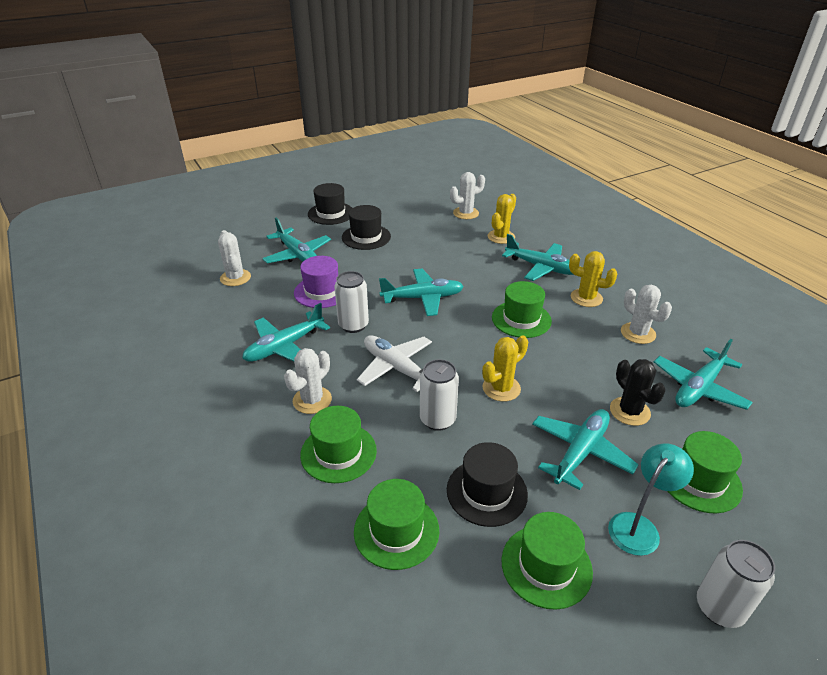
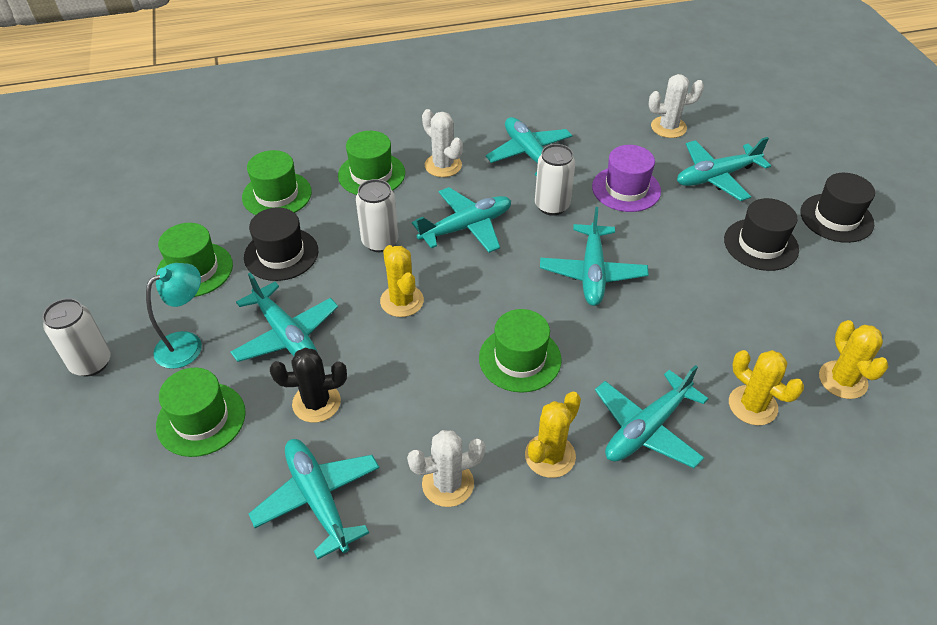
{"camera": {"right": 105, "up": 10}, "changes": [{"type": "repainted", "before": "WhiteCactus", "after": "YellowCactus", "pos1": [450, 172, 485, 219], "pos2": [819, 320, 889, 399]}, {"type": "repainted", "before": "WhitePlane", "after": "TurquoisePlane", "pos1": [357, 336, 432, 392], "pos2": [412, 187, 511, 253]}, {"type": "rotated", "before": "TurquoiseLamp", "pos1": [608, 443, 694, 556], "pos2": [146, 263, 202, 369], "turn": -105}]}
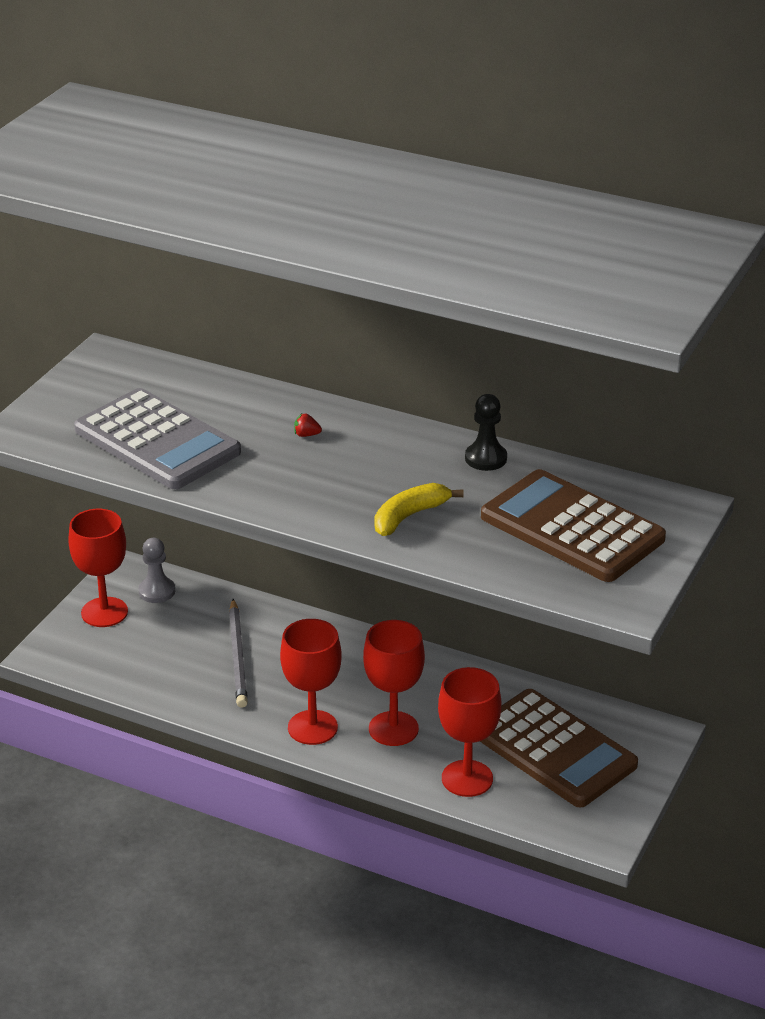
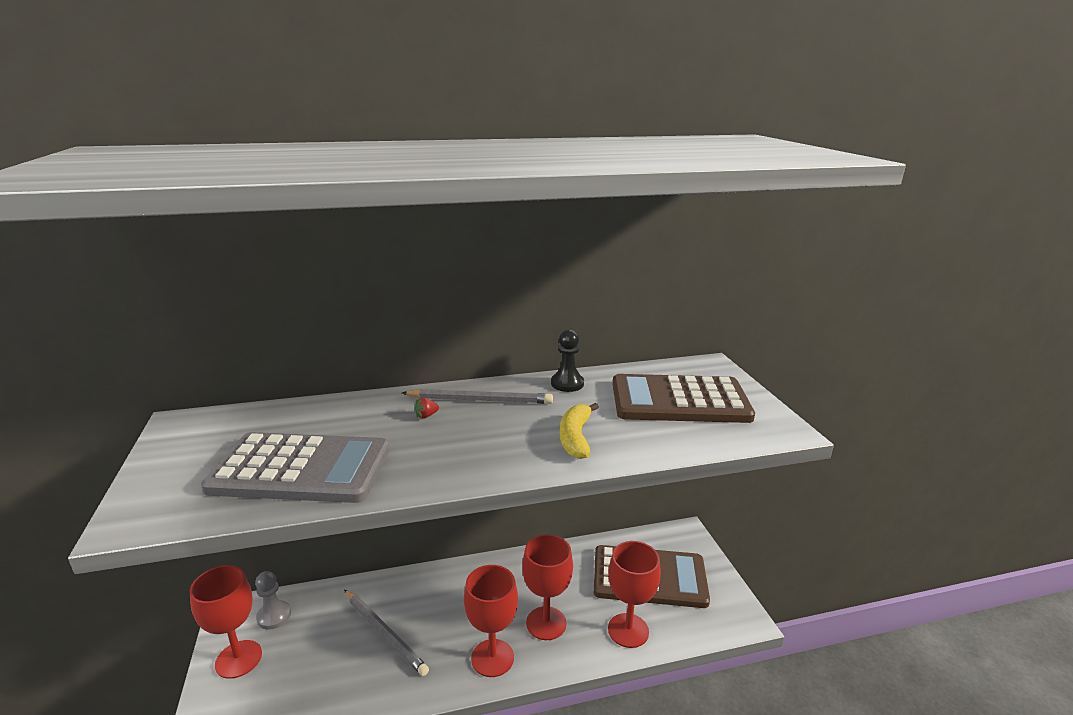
{"camera": {"right": -40, "up": -10}, "changes": [{"type": "new", "after": "GreyPencil", "pos2": [402, 389, 553, 404]}]}
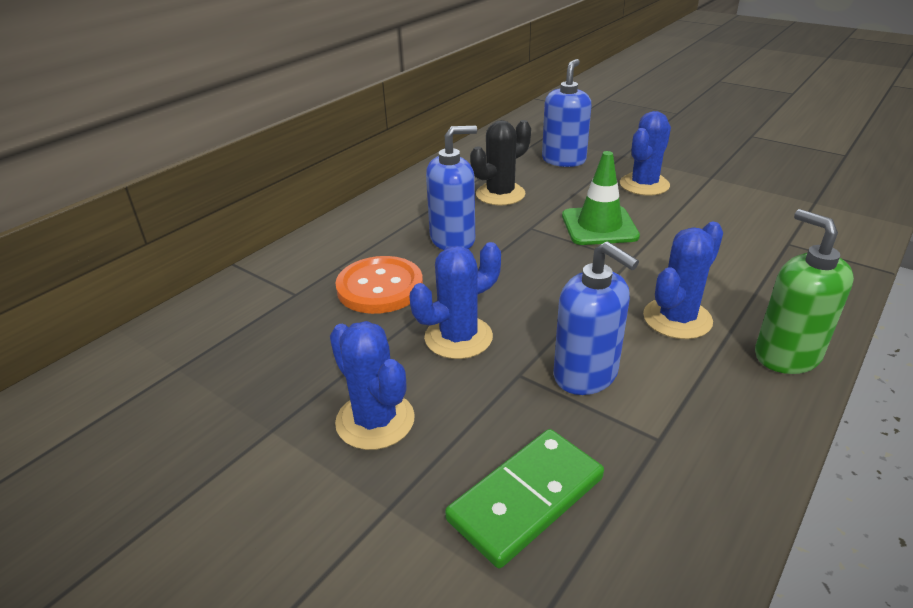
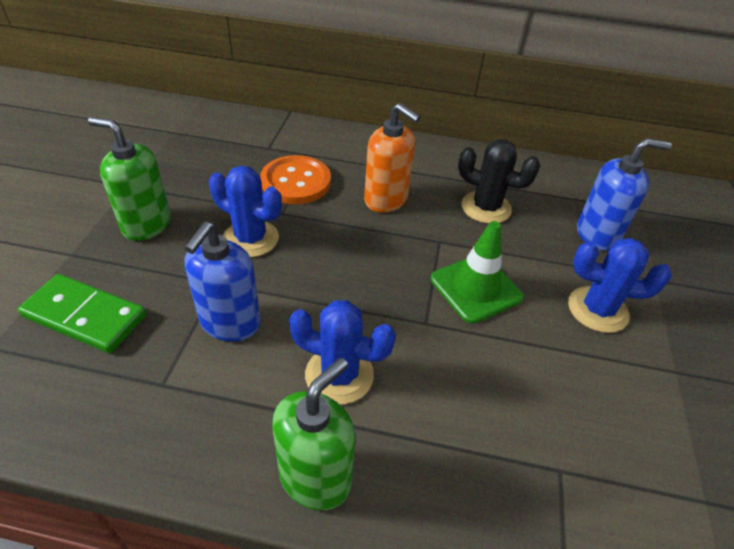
{"camera": {"right": 60, "up": 10}, "changes": [{"type": "repainted", "before": "BlueSoapDispenser", "after": "OrangeSoapDispenser", "pos1": [426, 126, 477, 250], "pos2": [364, 103, 421, 213]}, {"type": "swapped", "before": "BlueCactus", "after": "GreenSoapDispenser", "pos1": [330, 321, 415, 450], "pos2": [88, 117, 171, 241]}]}
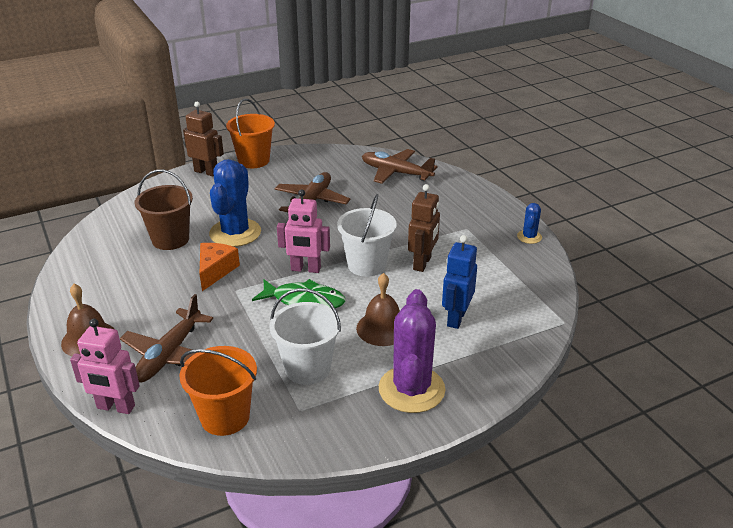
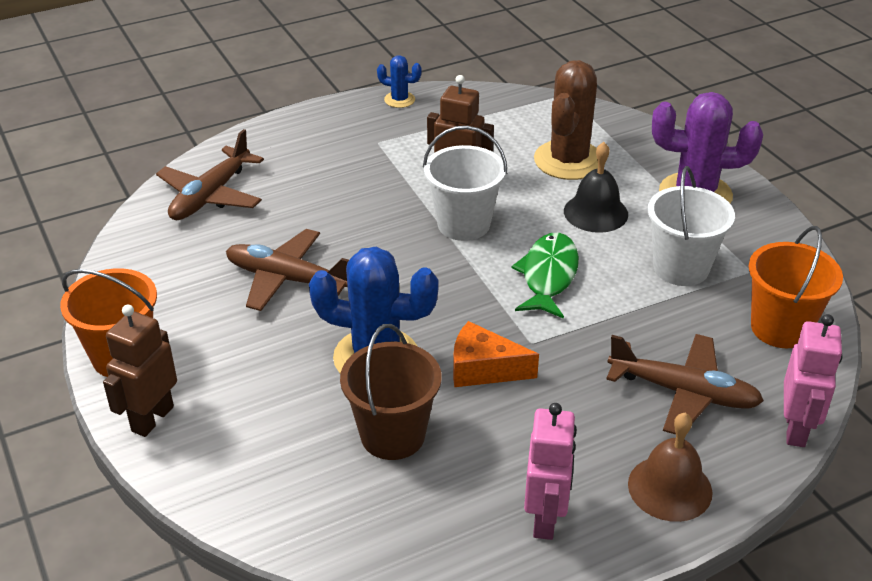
{"camera": {"right": -90, "up": 5}, "changes": [{"type": "shifted", "before": "PinkRobot", "pos1": [277, 189, 330, 273], "pos2": [524, 403, 577, 540]}, {"type": "swapped", "before": "BlueRobot", "after": "BrownCactus", "pos1": [442, 235, 477, 329], "pos2": [534, 60, 598, 180]}, {"type": "repainted", "before": "BrownBell", "after": "BlackBell", "pos1": [356, 273, 400, 346], "pos2": [564, 142, 628, 233]}]}
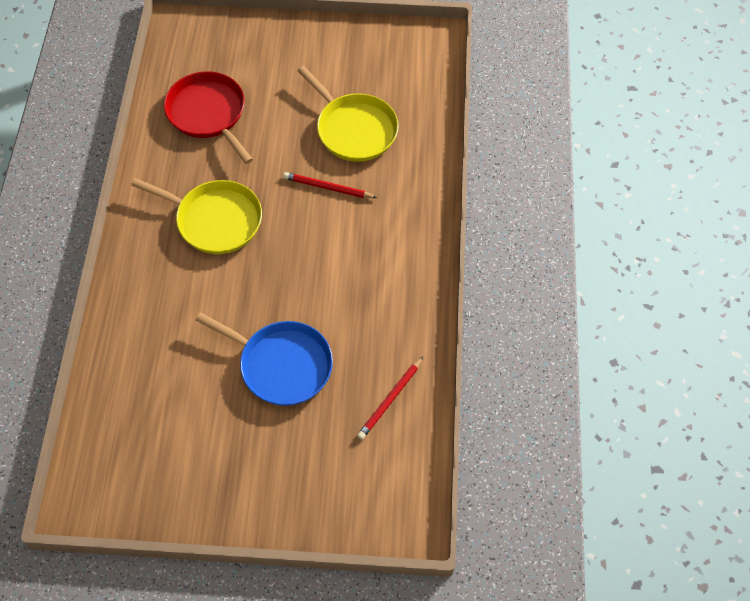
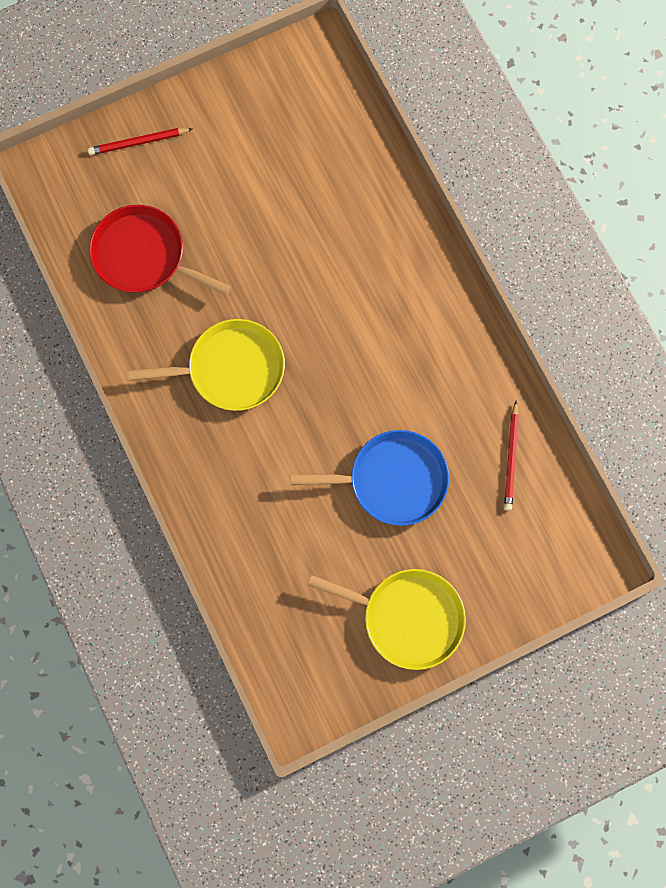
{"camera": {"right": -30, "up": 15}, "changes": [{"type": "shifted", "before": "YellowPan", "pos1": [297, 66, 399, 162], "pos2": [308, 569, 466, 670]}, {"type": "shifted", "before": "RedPencil", "pos1": [283, 172, 377, 198], "pos2": [88, 128, 193, 155]}]}
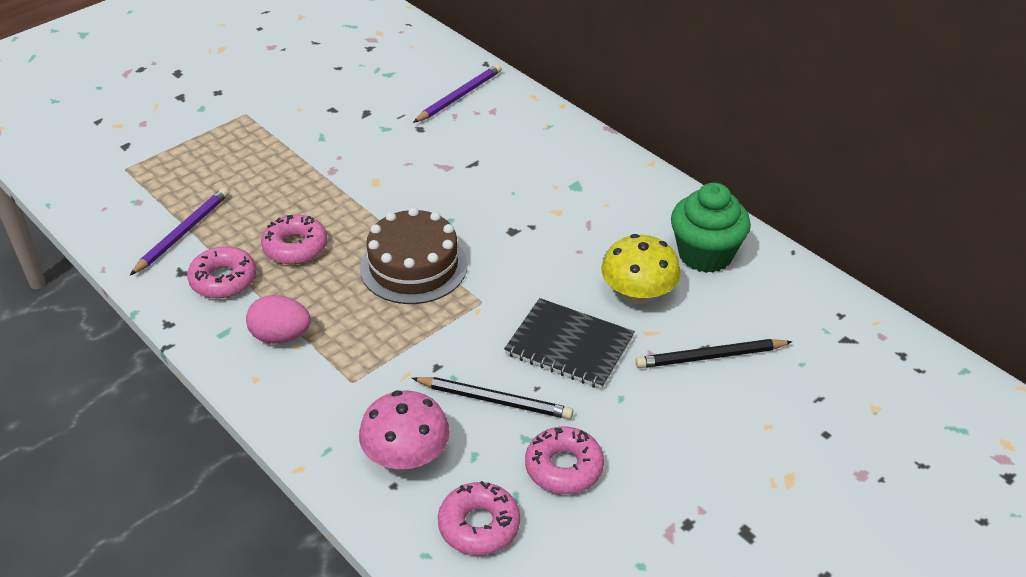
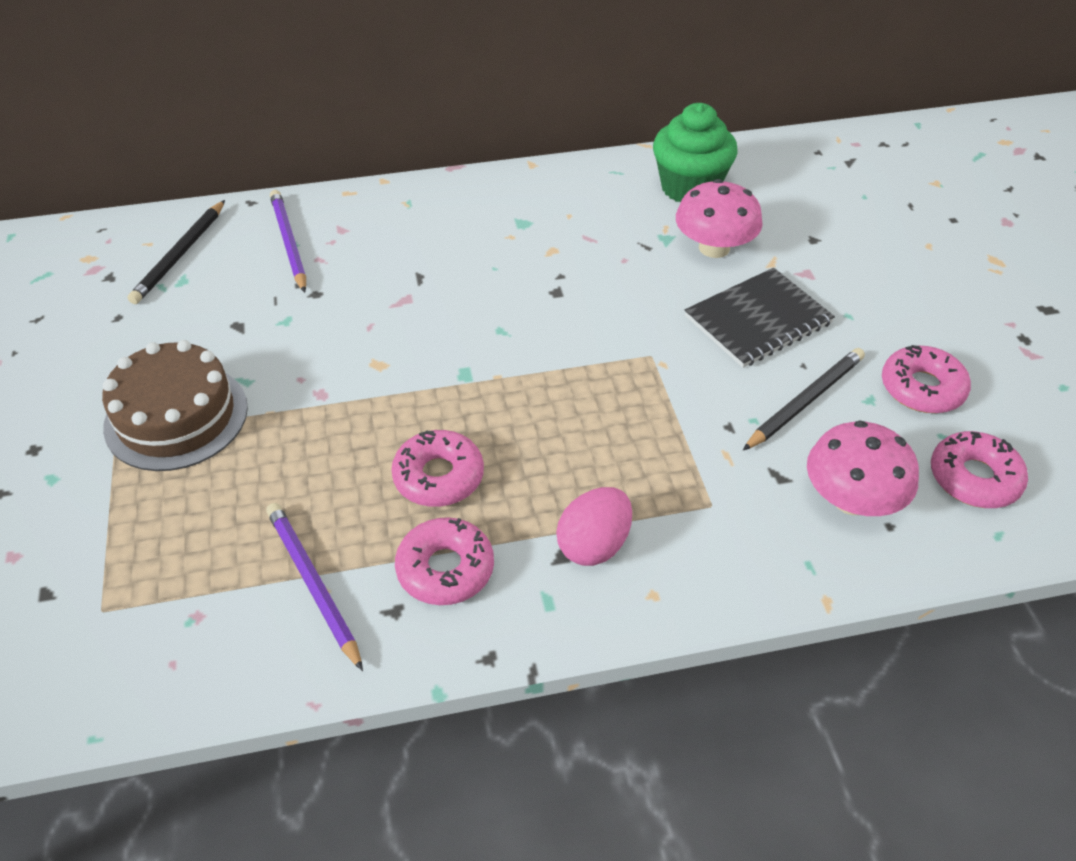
{"camera": {"right": -60, "up": 5}, "changes": [{"type": "shifted", "before": "BrownCake", "pos1": [360, 207, 467, 304], "pos2": [102, 340, 248, 471]}, {"type": "repainted", "before": "YellowMushroom", "after": "PinkMushroom", "pos1": [601, 234, 681, 304], "pos2": [676, 179, 763, 258]}, {"type": "shifted", "before": "BlackPencil", "pos1": [635, 339, 792, 368], "pos2": [128, 200, 225, 304]}]}
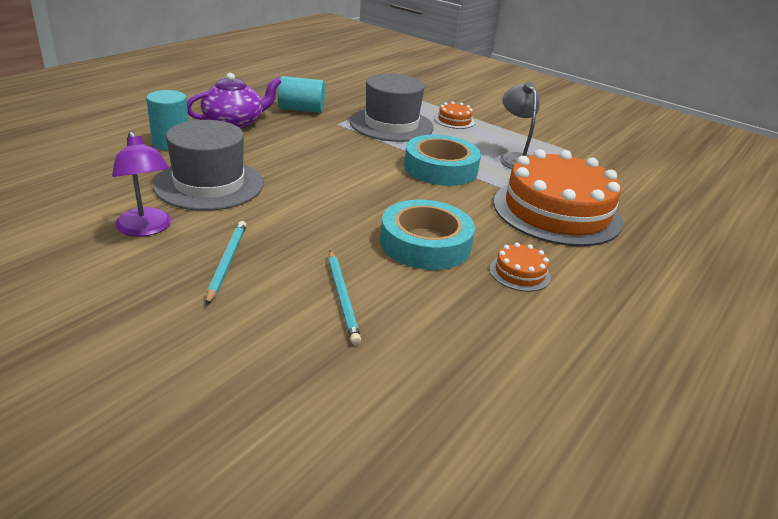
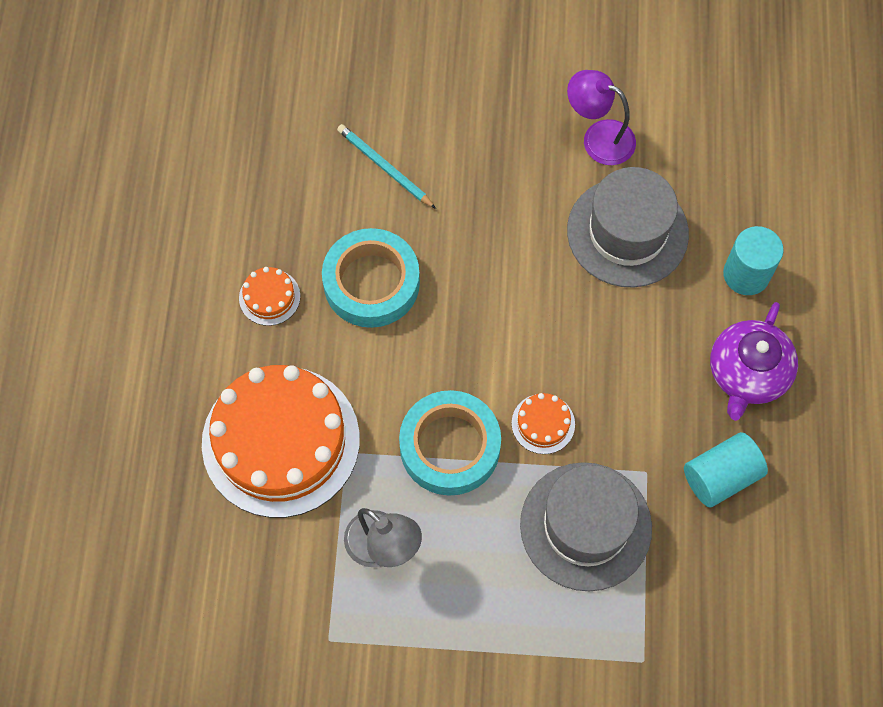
{"camera": {"right": 150, "up": 35}, "changes": [{"type": "shifted", "before": "OrangeCake", "pos1": [435, 101, 475, 129], "pos2": [512, 393, 575, 454]}, {"type": "gone", "before": "TurquoisePencil", "pos1": [206, 221, 247, 305]}]}
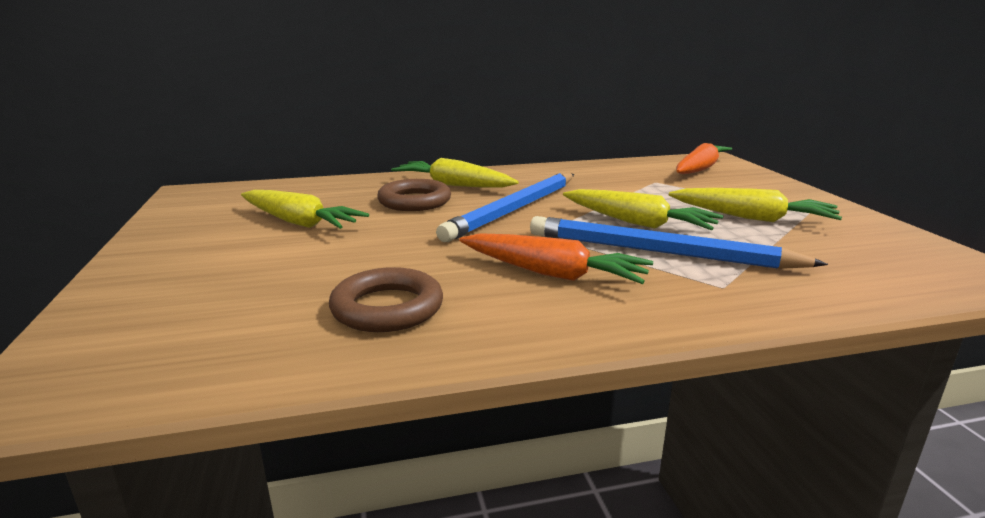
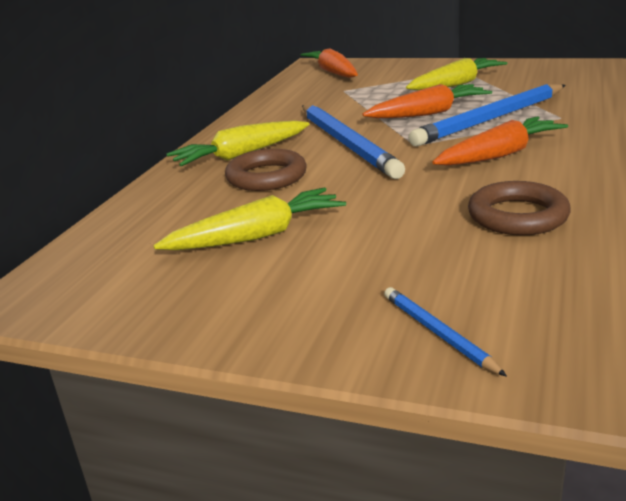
{"camera": {"right": -55, "up": 5}, "changes": [{"type": "repainted", "before": "YellowCarrot", "after": "OrangeCarrot", "pos1": [563, 189, 723, 230], "pos2": [362, 84, 492, 118]}, {"type": "new", "after": "BluePencil", "pos2": [384, 287, 507, 377]}]}
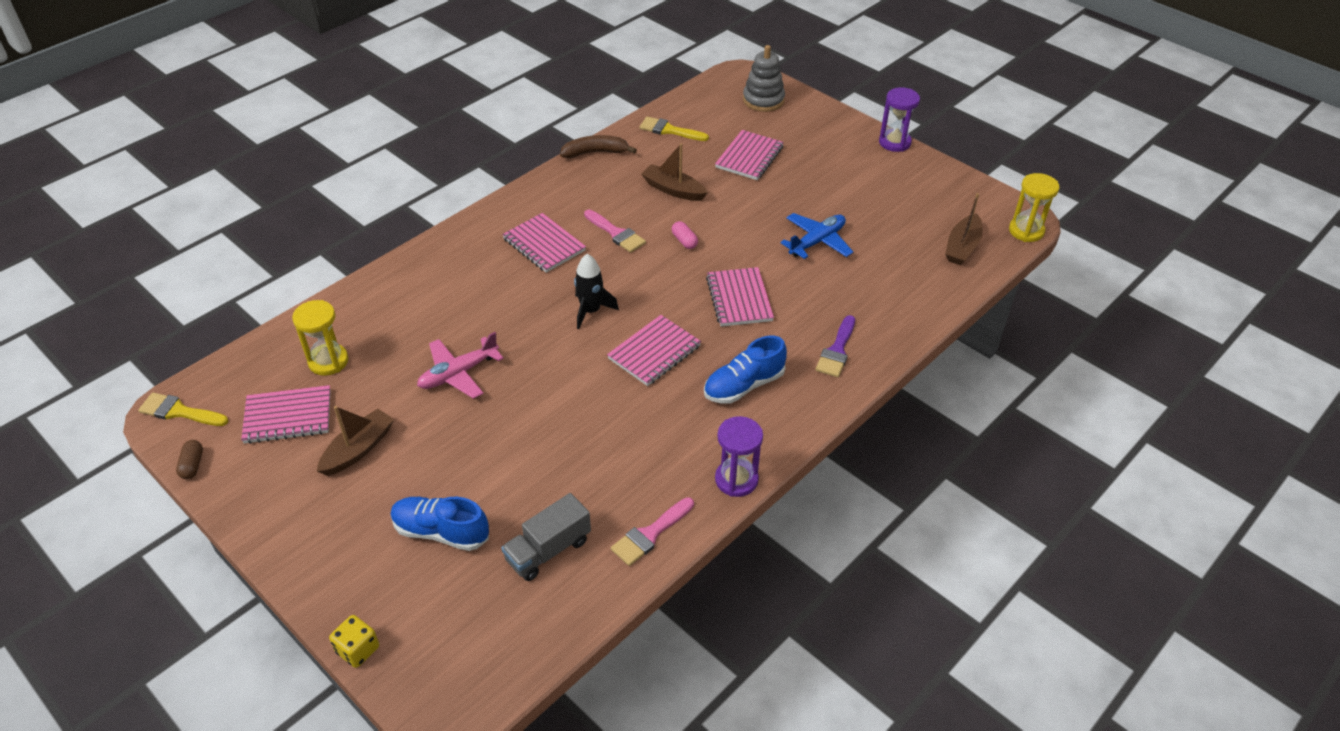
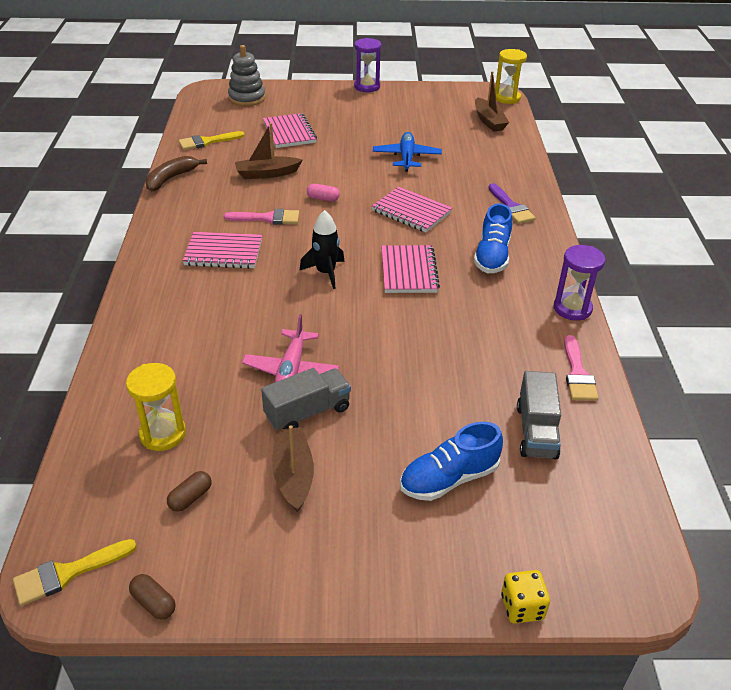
{"camera": {"right": -45, "up": -5}, "changes": [{"type": "swapped", "before": "PinkNotebook", "after": "BrownCapsule", "pos1": [241, 385, 331, 444], "pos2": [167, 471, 212, 512]}, {"type": "new", "after": "GreyTruck", "pos2": [261, 368, 351, 430]}]}
